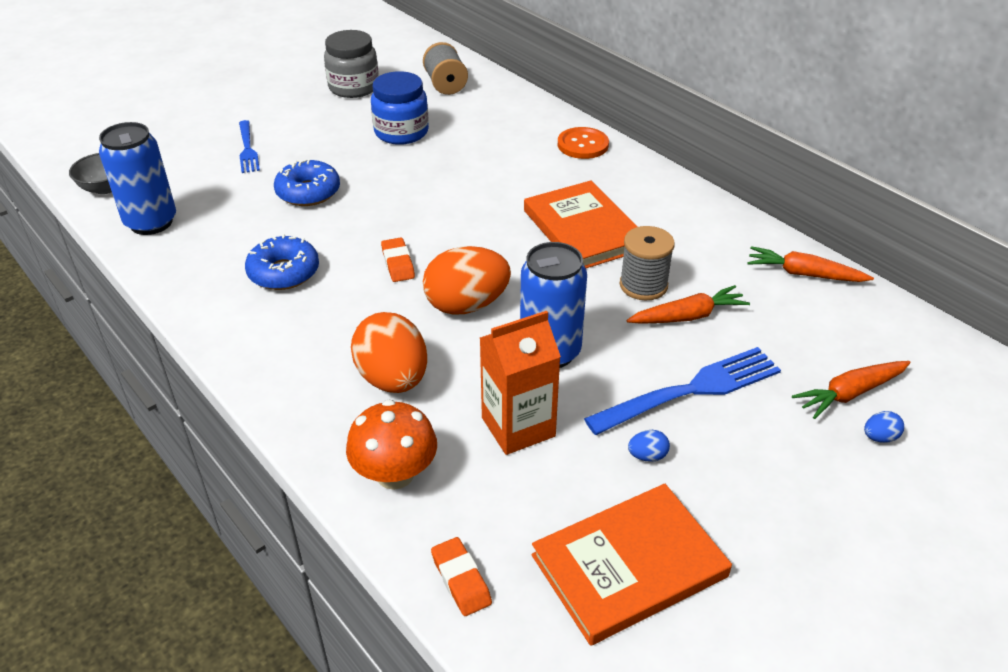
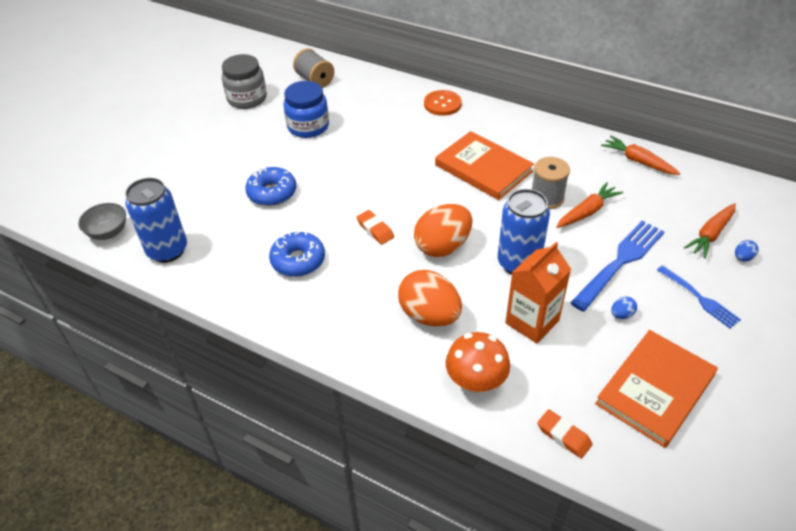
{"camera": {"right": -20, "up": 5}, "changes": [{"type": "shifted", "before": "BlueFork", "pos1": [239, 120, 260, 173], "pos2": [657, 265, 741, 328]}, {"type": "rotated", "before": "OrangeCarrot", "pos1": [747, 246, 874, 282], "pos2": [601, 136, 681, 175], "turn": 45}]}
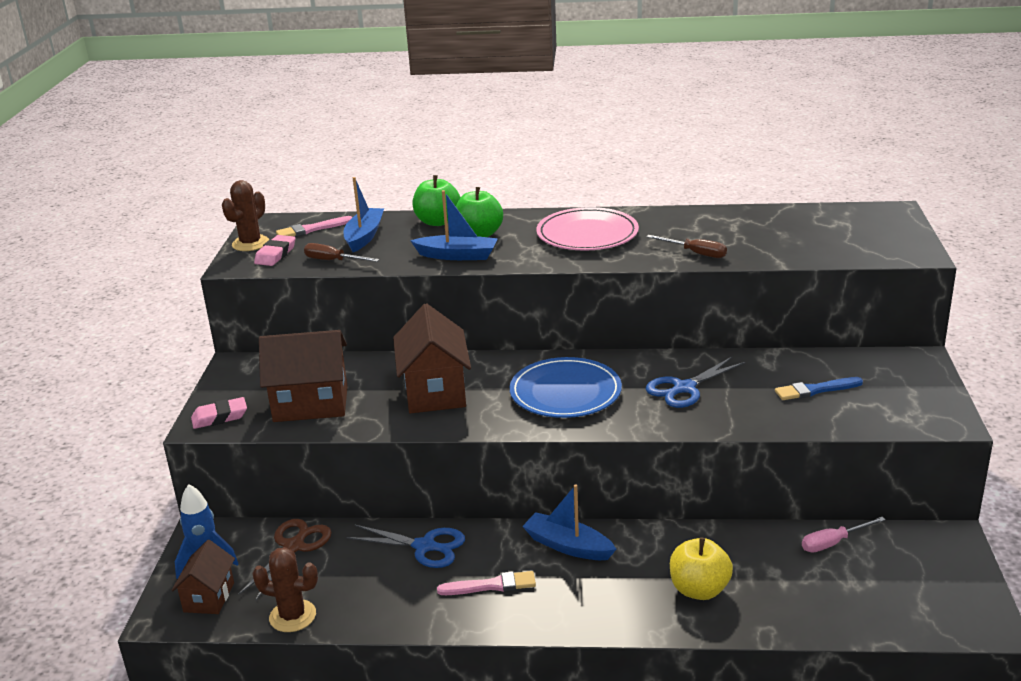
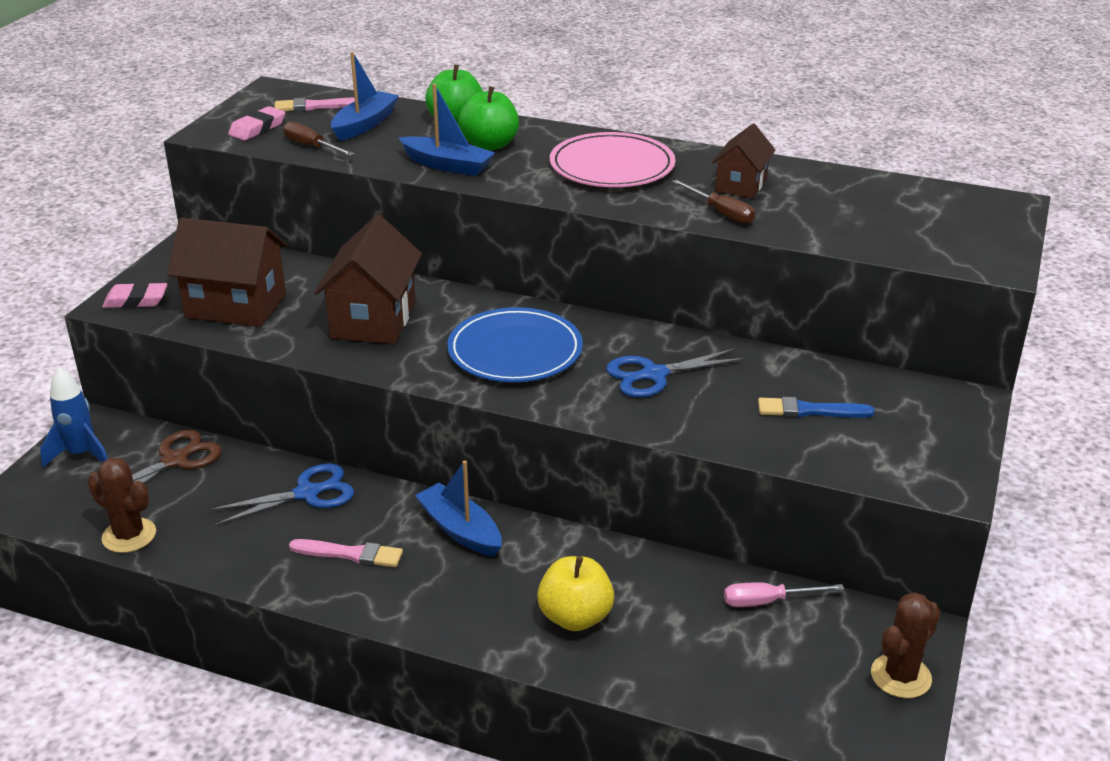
{"camera": {"right": 15, "up": 5}, "changes": [{"type": "shifted", "before": "BrownCactus", "pos1": [222, 180, 269, 251], "pos2": [871, 592, 941, 698]}, {"type": "rotated", "before": "BlueScissors", "pos1": [346, 524, 465, 568], "pos2": [210, 463, 354, 525], "turn": -60}, {"type": "shifted", "before": "BrownHouse", "pos1": [171, 540, 235, 614], "pos2": [712, 124, 776, 199]}]}
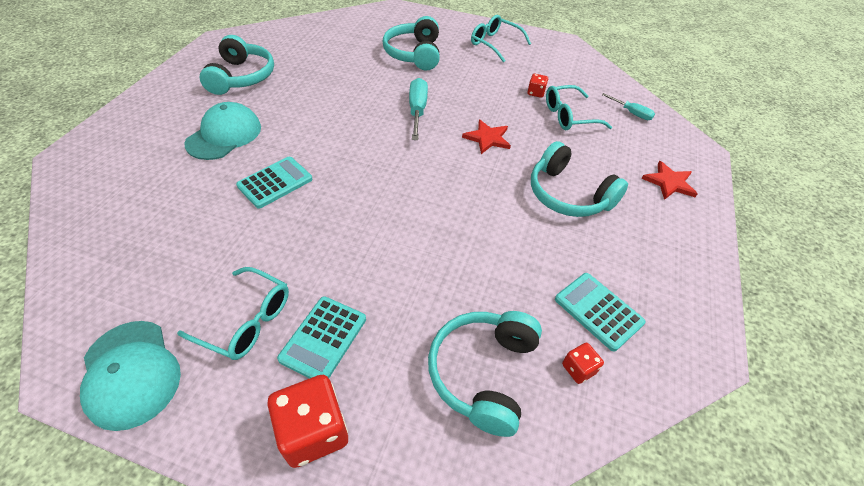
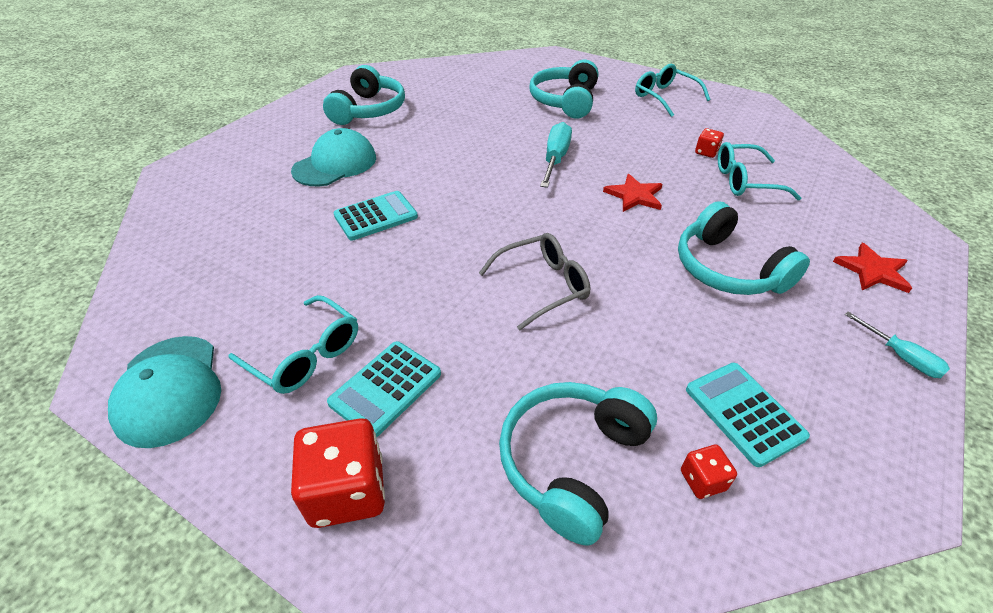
{"camera": {"right": 15, "up": -5}, "changes": [{"type": "shifted", "before": "TurquoiseScrewdriver", "pos1": [602, 93, 655, 120], "pos2": [845, 312, 950, 378]}, {"type": "new", "after": "GreyGlasses", "pos2": [479, 233, 590, 330]}]}
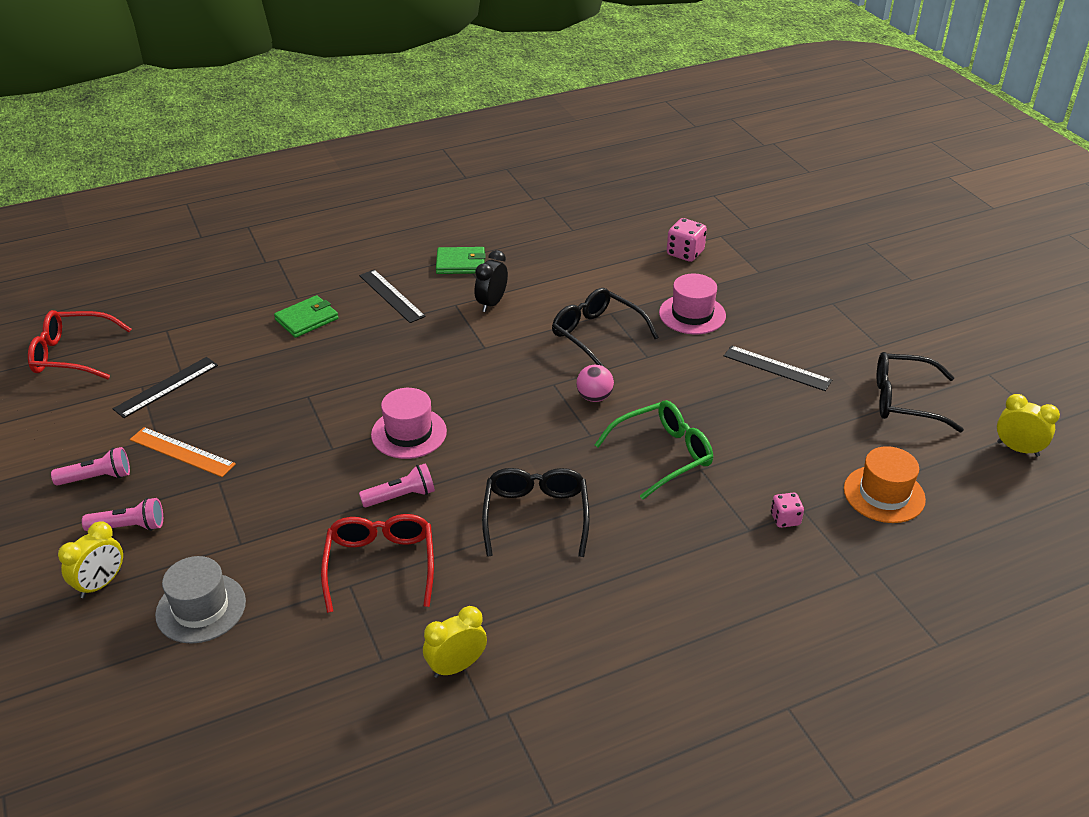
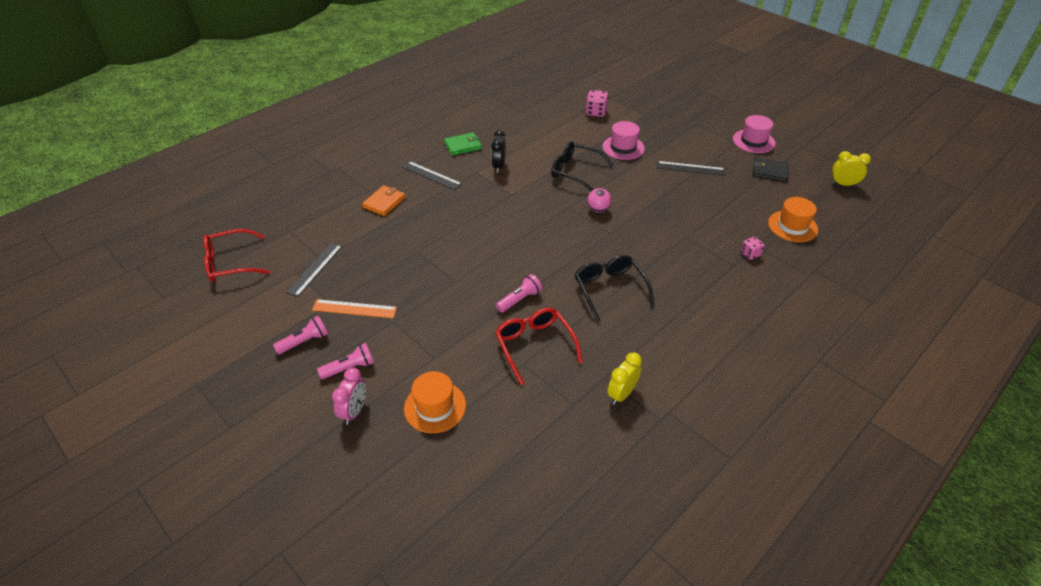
{"camera": {"right": -20, "up": 5}, "changes": [{"type": "repainted", "before": "GreenWallet", "after": "OrangeWallet", "pos1": [274, 295, 338, 338], "pos2": [362, 185, 406, 216]}, {"type": "swapped", "before": "BlackGlasses", "after": "BlackWallet", "pos1": [877, 352, 964, 432], "pos2": [753, 157, 789, 181]}, {"type": "shifted", "before": "PinkHat", "pos1": [371, 388, 447, 459], "pos2": [733, 115, 776, 153]}, {"type": "gone", "before": "GreenGlasses", "pos1": [595, 400, 713, 500]}, {"type": "repainted", "before": "YellowClock", "after": "PinkClock", "pos1": [58, 521, 123, 598], "pos2": [332, 367, 366, 425]}, {"type": "repainted", "before": "GreyHat", "after": "OrangeHat", "pos1": [155, 556, 246, 644], "pos2": [404, 371, 466, 433]}]}
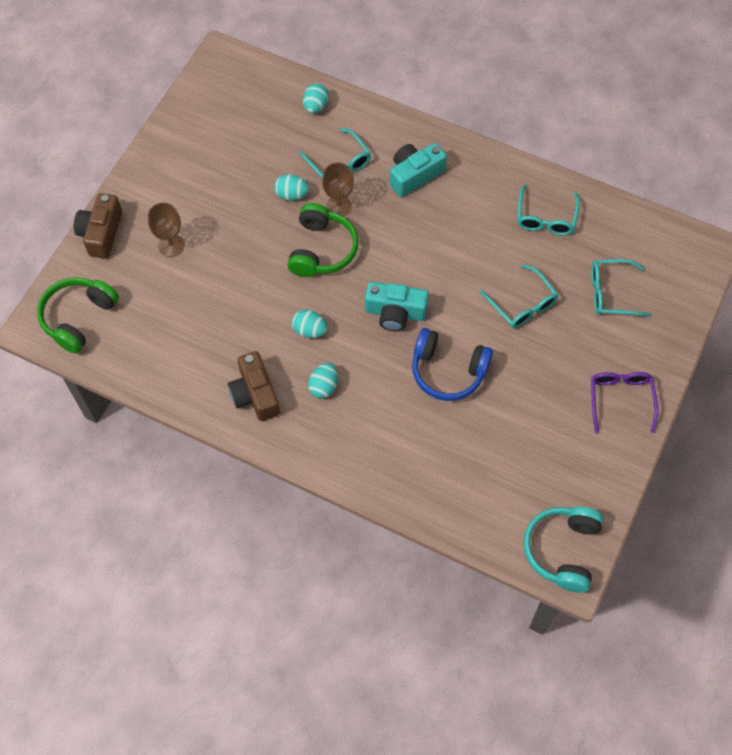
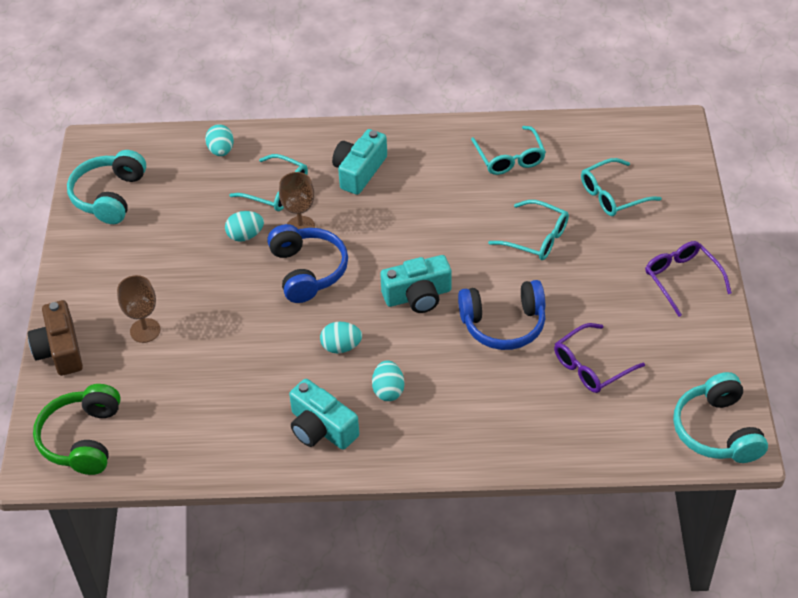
{"camera": {"right": -25, "up": -15}, "changes": [{"type": "repainted", "before": "GreenHeadphones", "after": "BlueHeadphones", "pos1": [288, 203, 359, 277], "pos2": [267, 224, 348, 303]}, {"type": "repainted", "before": "BrownCamera", "after": "TurquoiseCamera", "pos1": [228, 351, 280, 421], "pos2": [289, 379, 359, 450]}, {"type": "new", "after": "TurquoiseHeadphones", "pos2": [67, 150, 146, 224]}, {"type": "new", "after": "PurpleGlasses", "pos2": [554, 323, 645, 393]}]}
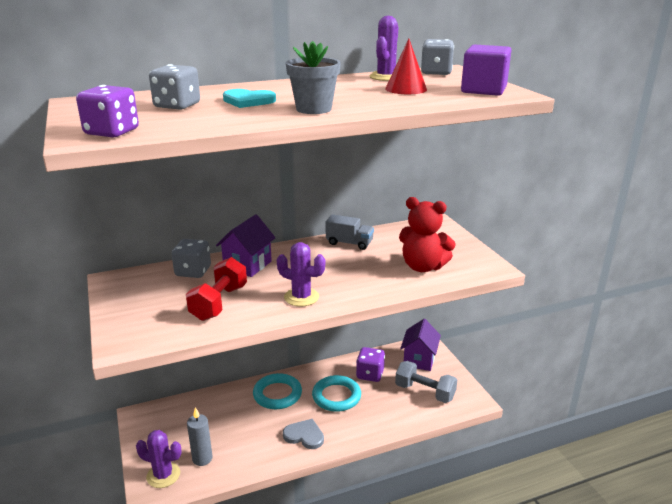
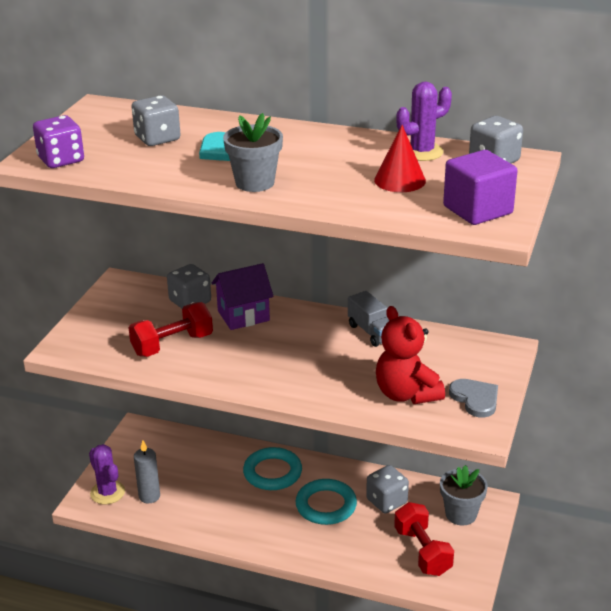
{"camera": {"right": 40, "up": 5}, "changes": [{"type": "gone", "before": "PurpleCactus", "pos1": [277, 242, 325, 306]}, {"type": "swapped", "before": "PurpleHouse", "after": "GreyFlowerPot", "pos1": [400, 319, 441, 371], "pos2": [440, 465, 488, 525]}, {"type": "repainted", "before": "PurpleDice", "after": "GreyDice", "pos1": [356, 347, 385, 382], "pos2": [366, 465, 409, 513]}, {"type": "repainted", "before": "GreyDumbbell", "after": "RedDumbbell", "pos1": [395, 361, 457, 403], "pos2": [394, 502, 454, 576]}, {"type": "shifted", "before": "GreyHeart", "pos1": [283, 419, 324, 449], "pos2": [449, 379, 498, 418]}]}
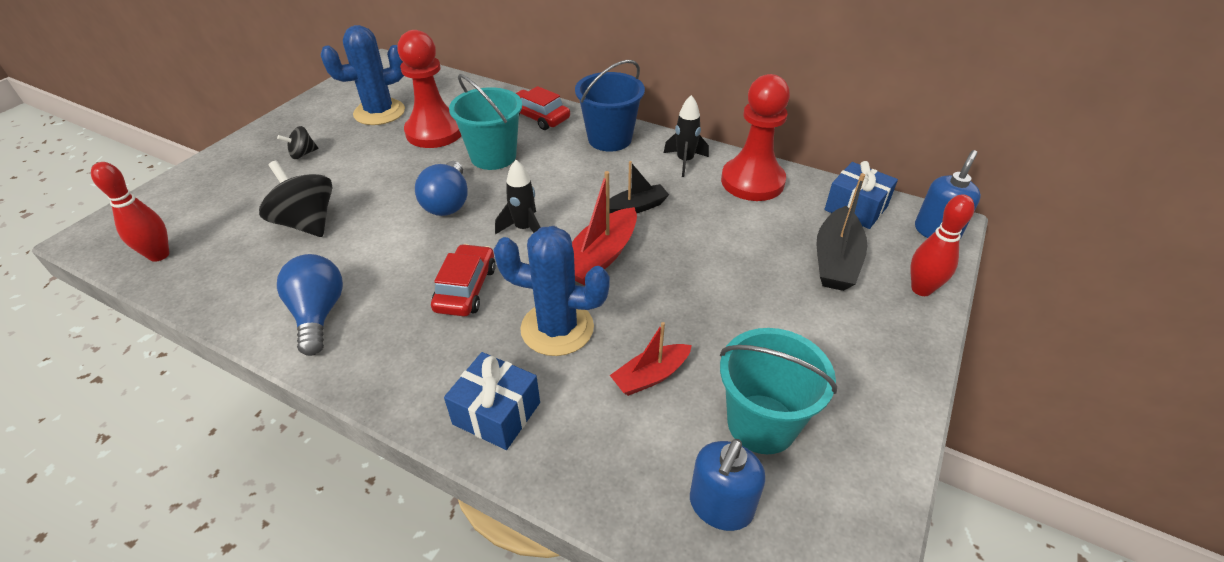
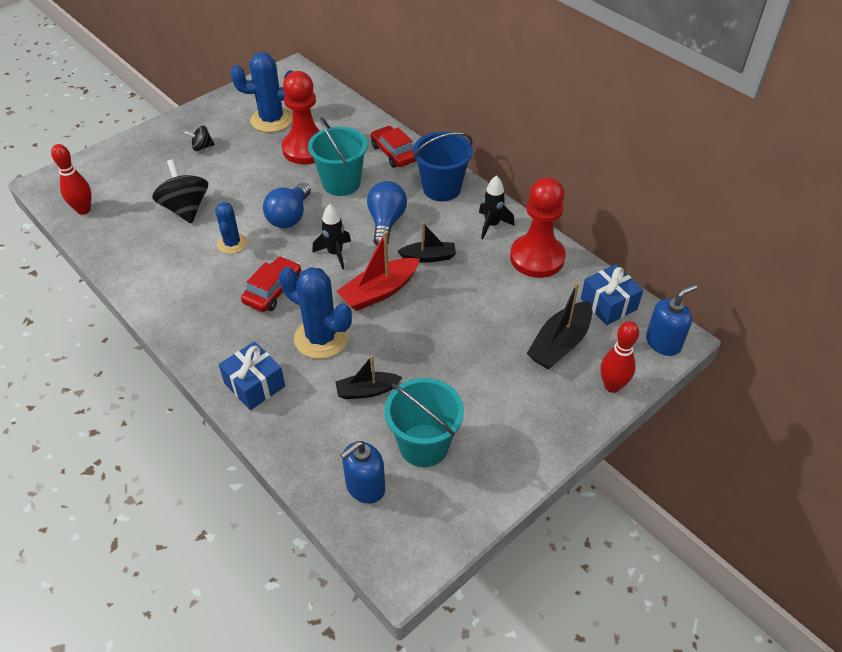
{"camera": {"right": 20, "up": 5}, "changes": [{"type": "shifted", "before": "BlueLightBulb", "pos1": [277, 254, 343, 356], "pos2": [367, 181, 407, 246]}, {"type": "repainted", "before": "RedBoat", "after": "BlackBoat", "pos1": [610, 322, 692, 396], "pos2": [335, 355, 403, 399]}, {"type": "new", "after": "BlueCactus", "pos2": [215, 202, 247, 254]}]}
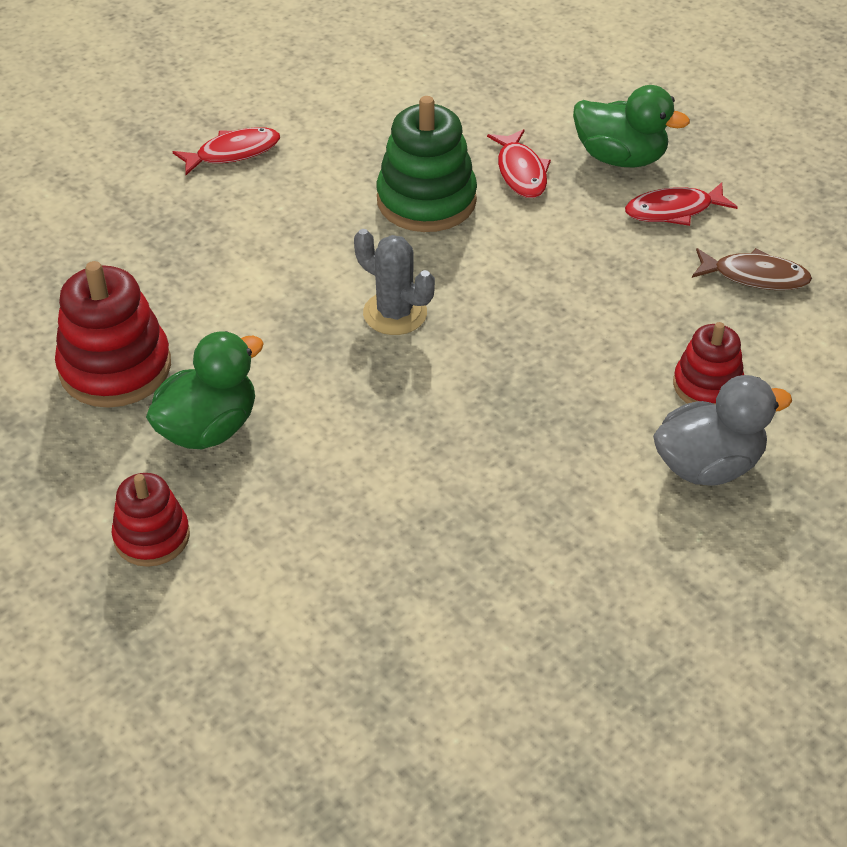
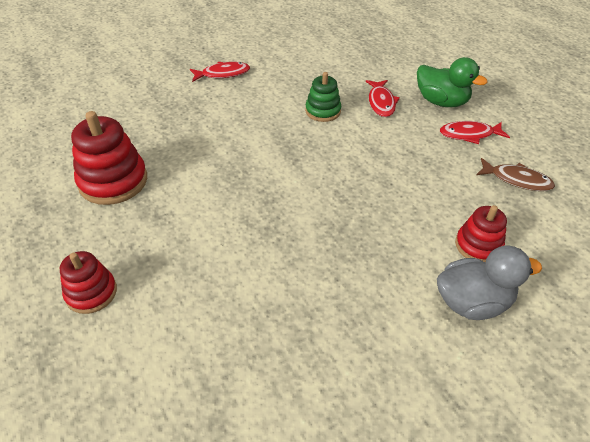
{"camera": {"right": 10, "up": 0}, "changes": [{"type": "scaled", "before": "GreenStackingToy", "pos1": [376, 96, 477, 232], "pos2": [305, 72, 341, 122], "scale": 0.61}, {"type": "gone", "before": "GreyCactus", "pos1": [354, 229, 435, 335]}, {"type": "gone", "before": "GreenDuck", "pos1": [146, 331, 264, 449]}]}
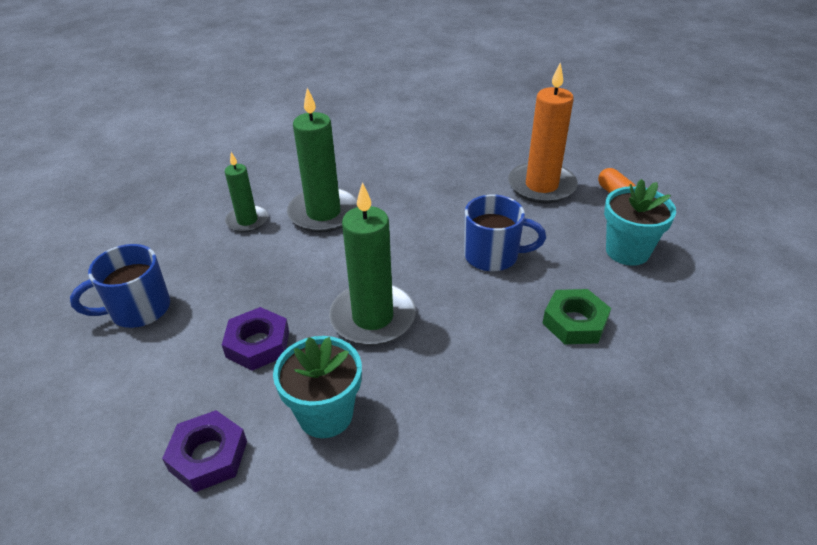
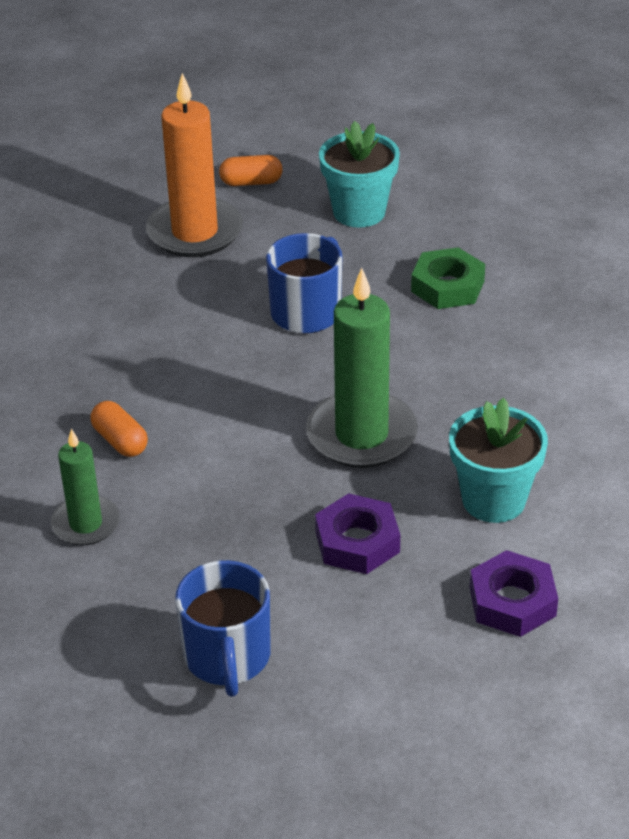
{"camera": {"right": -70, "up": 0}, "changes": [{"type": "swapped", "before": "GreenCandle", "after": "OrangeCapsule", "pos1": [287, 88, 357, 233], "pos2": [90, 401, 148, 457]}]}
